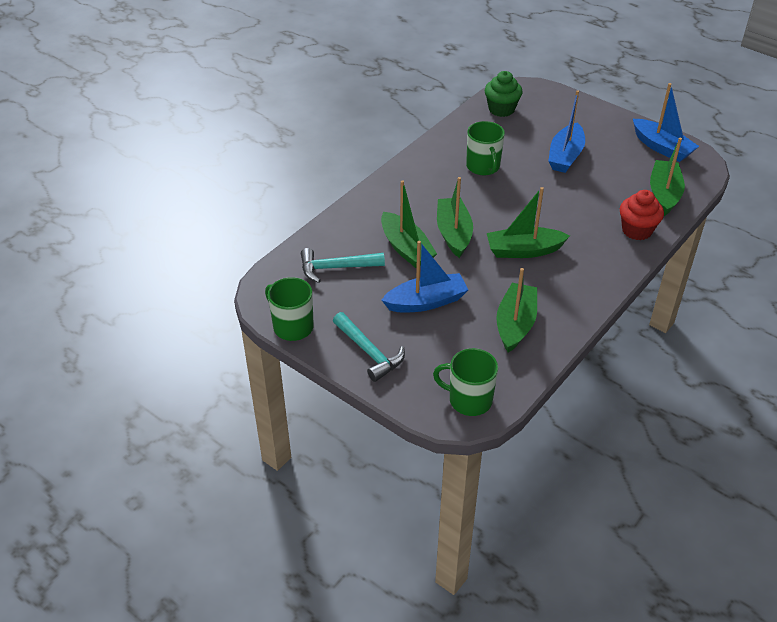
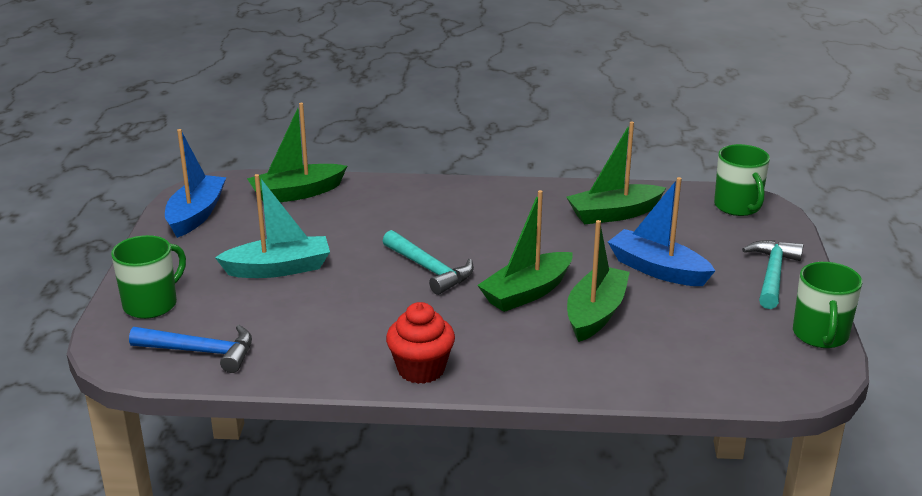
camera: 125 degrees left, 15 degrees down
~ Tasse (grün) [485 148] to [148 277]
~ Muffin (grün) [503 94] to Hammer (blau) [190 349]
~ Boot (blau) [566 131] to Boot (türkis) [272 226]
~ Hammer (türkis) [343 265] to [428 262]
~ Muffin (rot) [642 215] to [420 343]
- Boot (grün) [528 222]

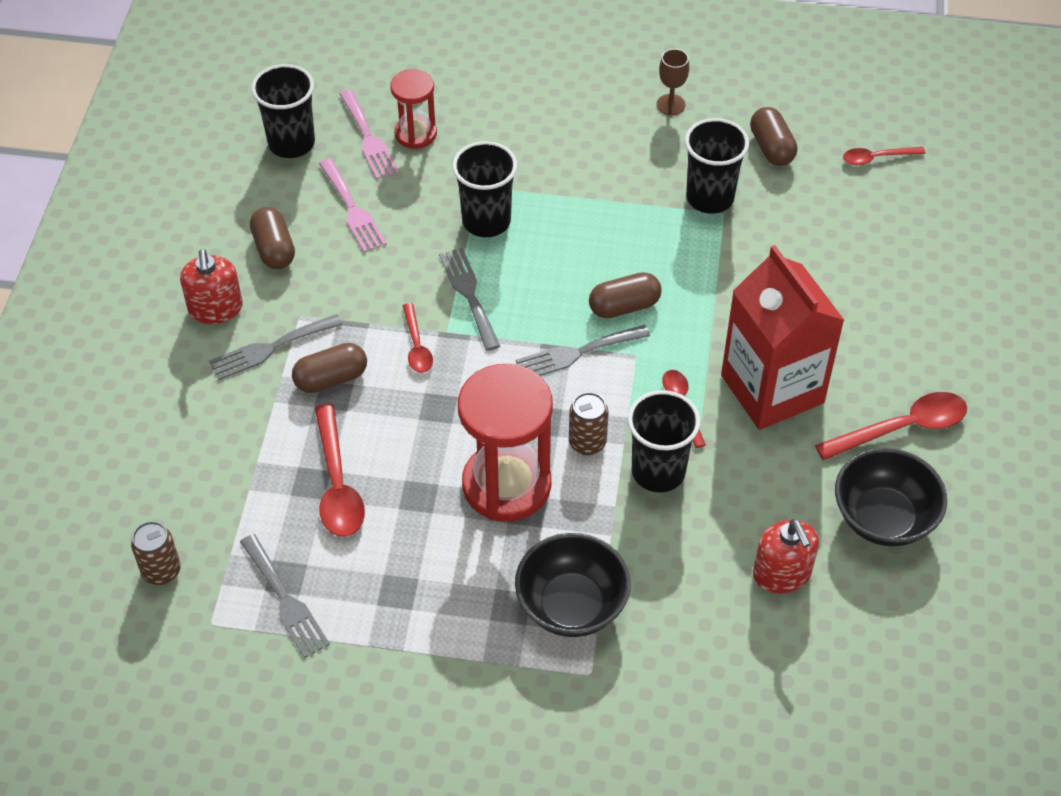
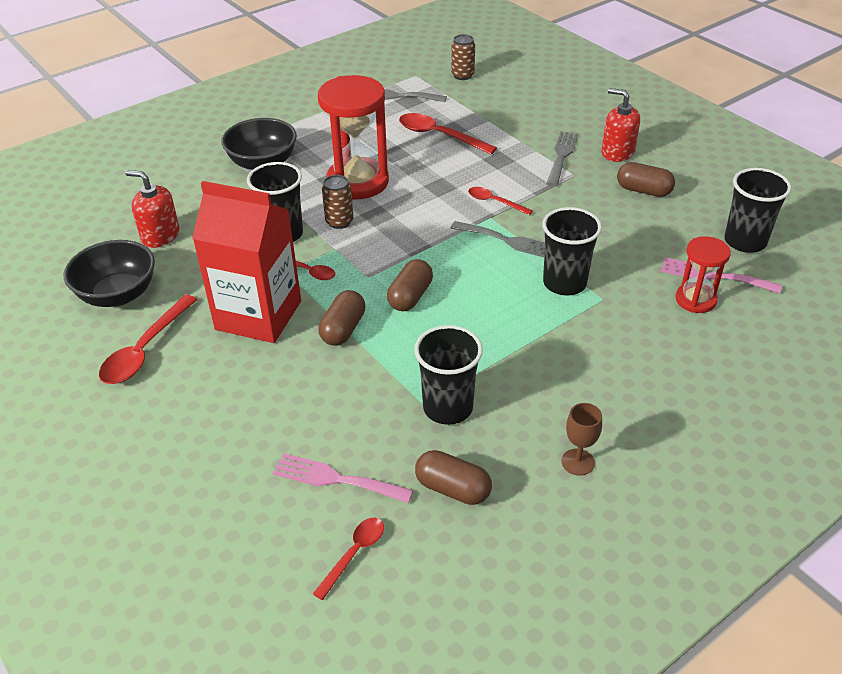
camera: 135 degrees right, 10 degrees down
~ Gabel (rosa) [353 205] to [343 478]
~ Kapsel (braun) [329 368] to [342 318]
- Gabel (grau) [583 350]

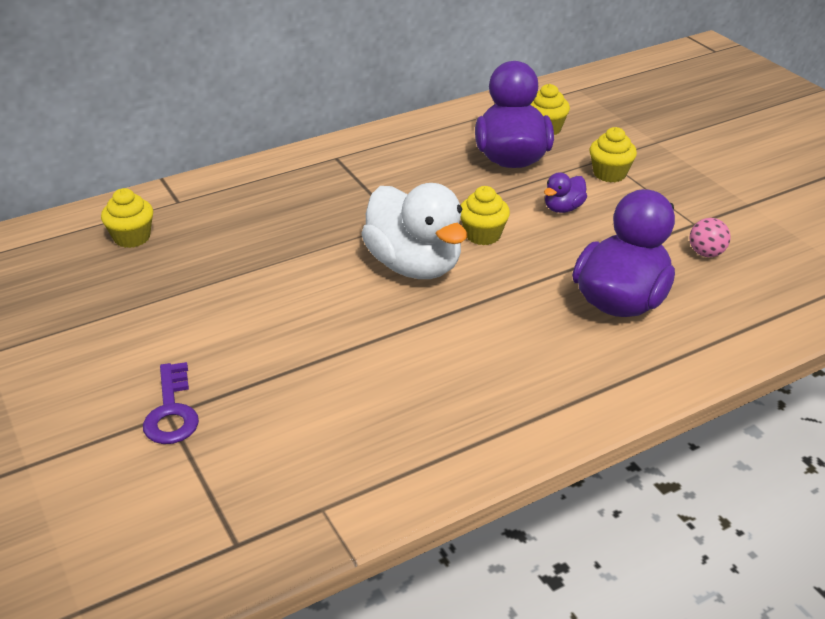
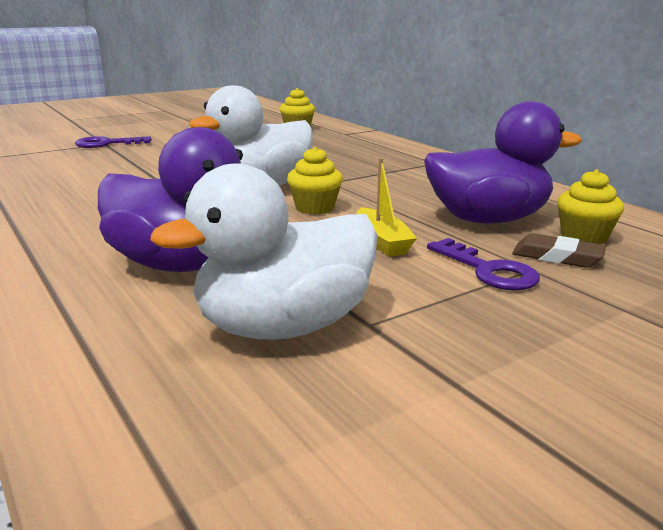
camera: 85 degrees right, 15 degrees down
~ Ball (rosa) [710 237] to Ente (weiß) [264 251]
~ Ente (lila) [565 192] to Boot (gelb) [387 207]
~ Muffin (gelb) [613 154] to Schlüssel (lila) [483 264]
+ Radiergummi (braun) [559 250]

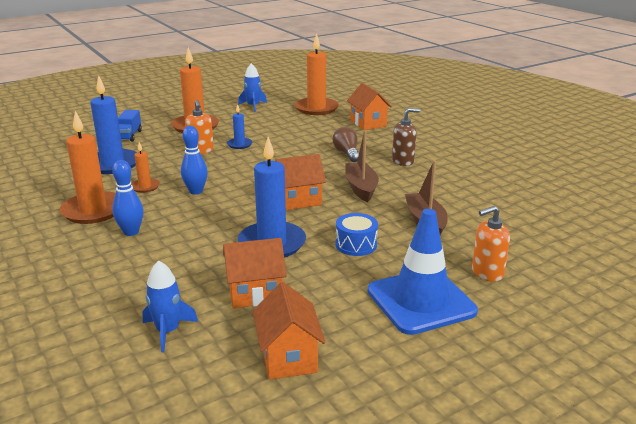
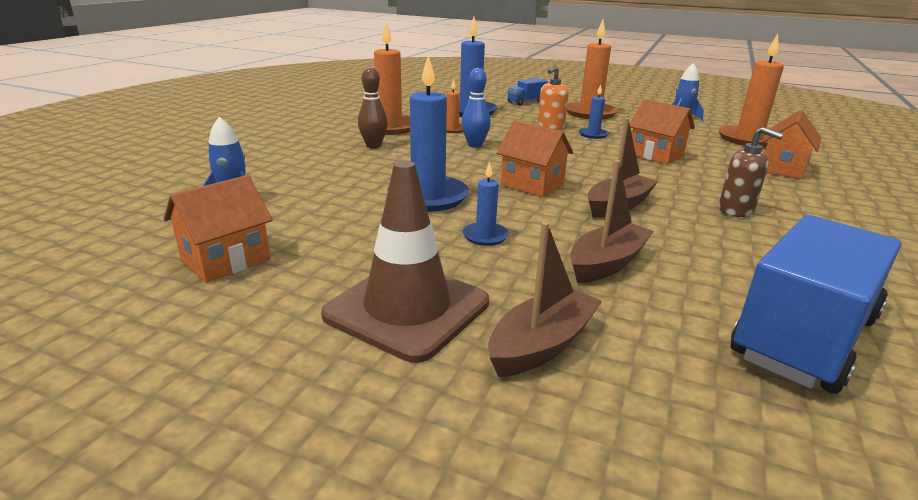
camera: 55 degrees right, 0 degrees up
~ Leitkegel (blau) [423 272] to Leitkegel (braun) [405 262]
~ Bowlingkegel (blau) [128 198] to Bowlingkegel (braun) [373 107]
~ Trommel (blau) [357 234] to Kerze (blau) [486 203]
~ Seifenspender (orange) [491 244] to Boot (braun) [545 299]
~ Haus (orange) [255 273] to [662 131]
+ Lastwagen (blau) [816 304]
- Glühbirne (braun) [346 144]

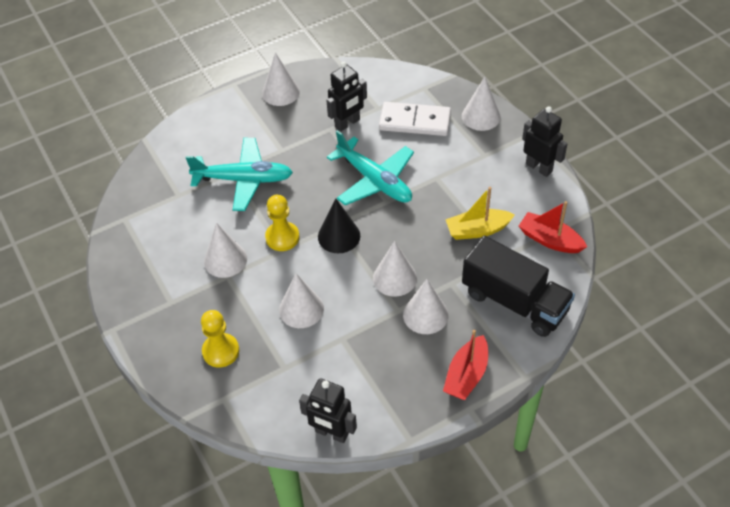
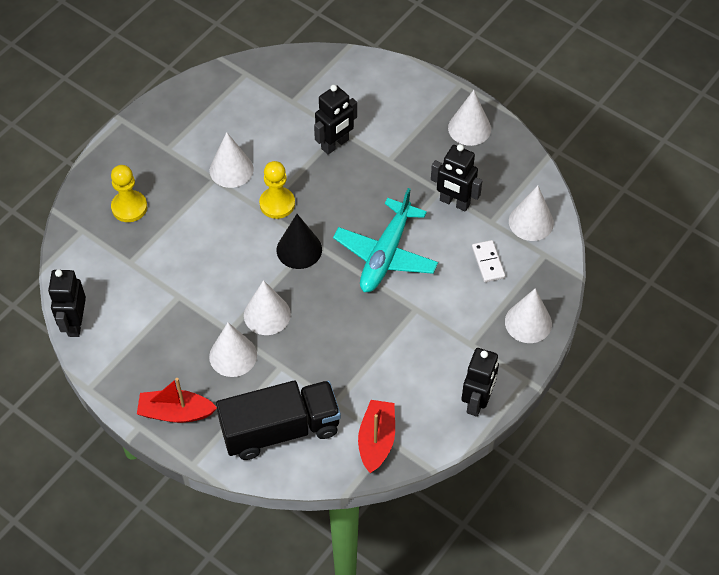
camera: 65 degrees right, 5 degrees up
~ Lastwagen (schwarz) [518 286] = [278 420] 120 degrees counterclockwise
~ Flugzeug (türkis) [239 174] to Roboter (schwarz) [335 119]
~ Dominostein (weiß) [415 119] = [488 261] x0.55
~ Kegel (weiß) [301 300] to [531 213]
- Boot (gelb) [480 213]

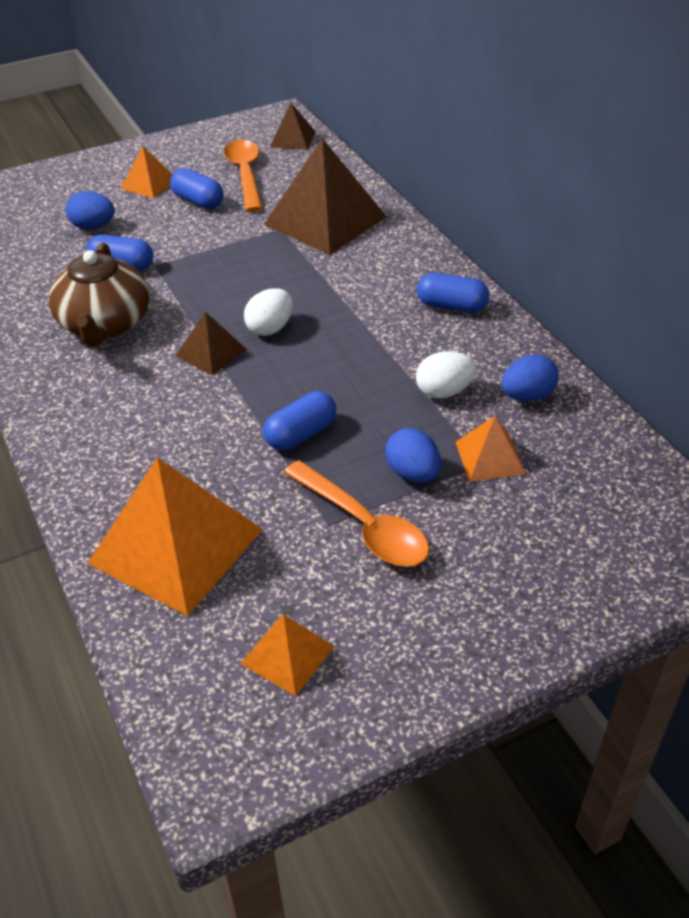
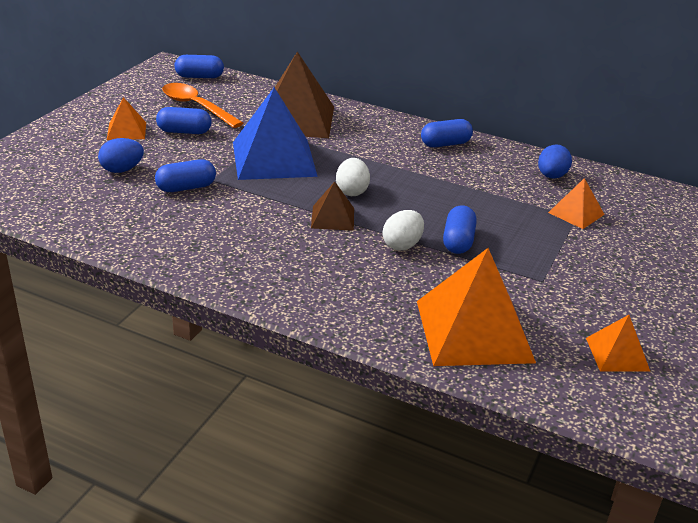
camera: 40 degrees left, 10 degrees down
~ Pyramide (braun) [293 126] to Kapsel (blau) [199 66]
+ Pyramide (blau) [275 133]
~ Ei (weiß) [446 374] to [403 230]
- Teekanne (braun) [99 294]
- Löffel (orange) [356 513]
- Ei (blau) [413 455]

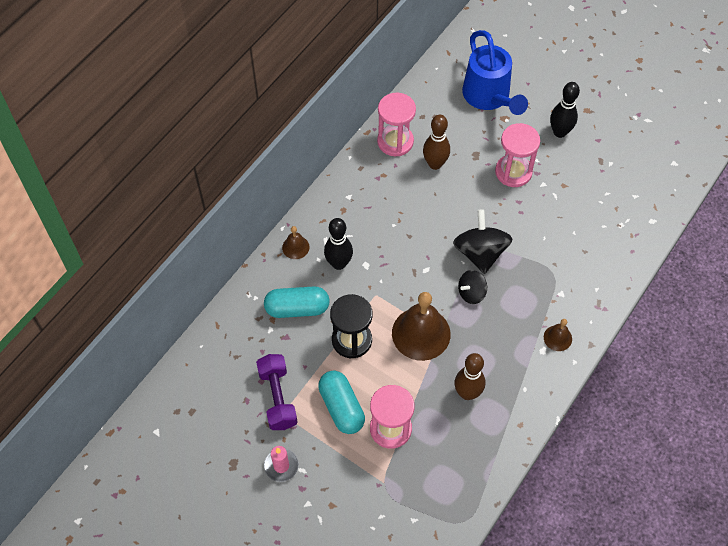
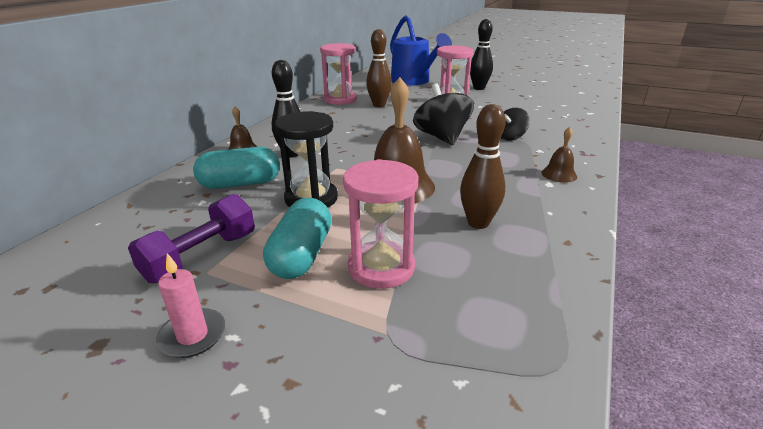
camera: 10 degrees left, 30 degrees down
~ Hantel (lila) [276 392] = [191 238] 60 degrees clockwise
~ Kapsel (türkis) [341 402] = [297 238] 45 degrees clockwise
~ Kreisel (schwarz) [472 287] to [515 124]

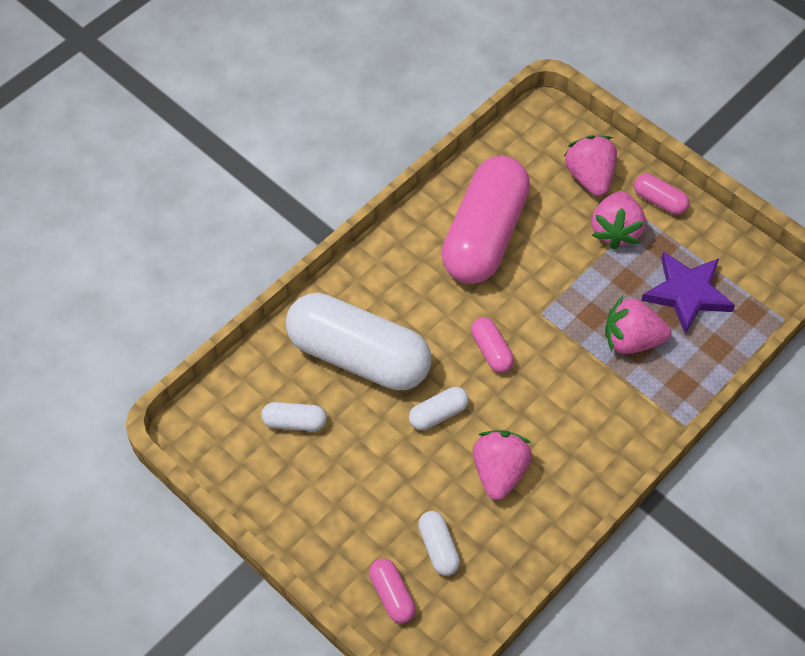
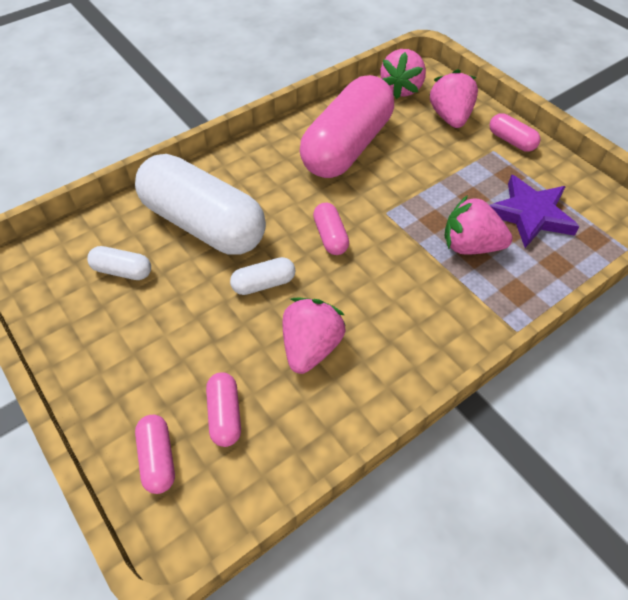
camera: 10 degrees right, 5 degrees down
~ Kapsel (weiß) [439 543] to Kapsel (rosa) [223 409]
~ Erdbeere (rosa) [618 220] to [403 74]

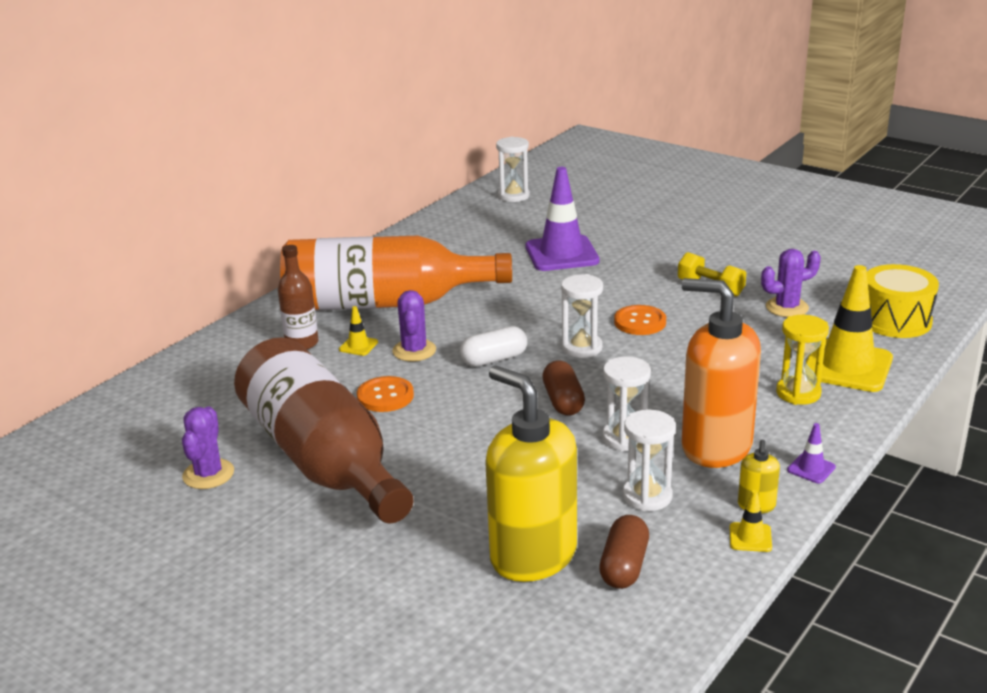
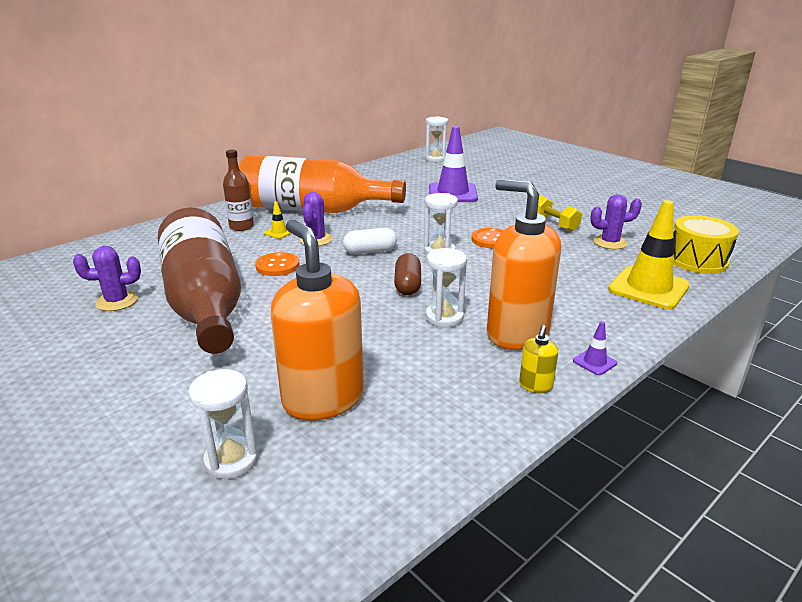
camera: 10 degrees right, 0 degrees up
~ Kaktus (lila) [208 448] = [107 278] 60 degrees clockwise
~ Sanduhr (weiß) [649 460] to [223 424]
~ Seifenspender (gelb) [531 474] to Seifenspender (orange) [317 320]
- Kapsel (braun) [624 552]
- Leitkegel (gelb) [751 521]
- Sanduhr (gelb) [802 360]

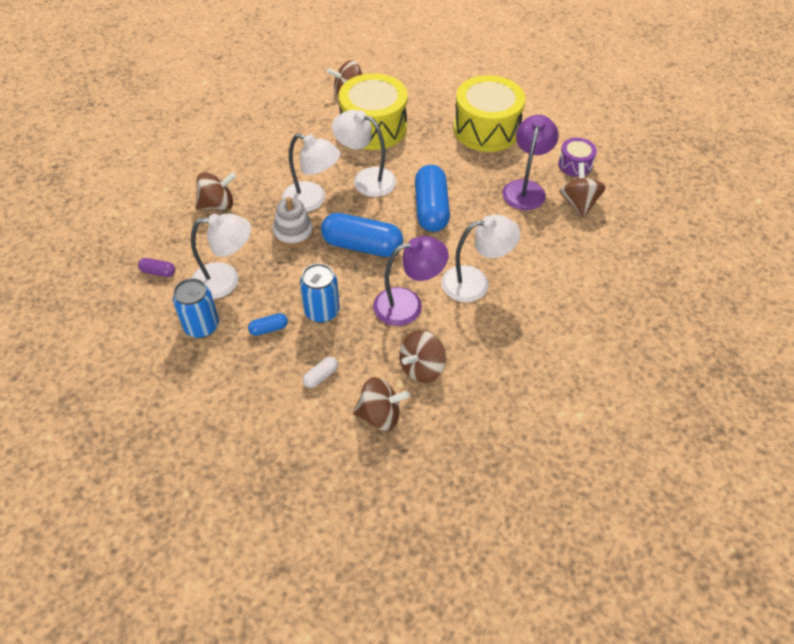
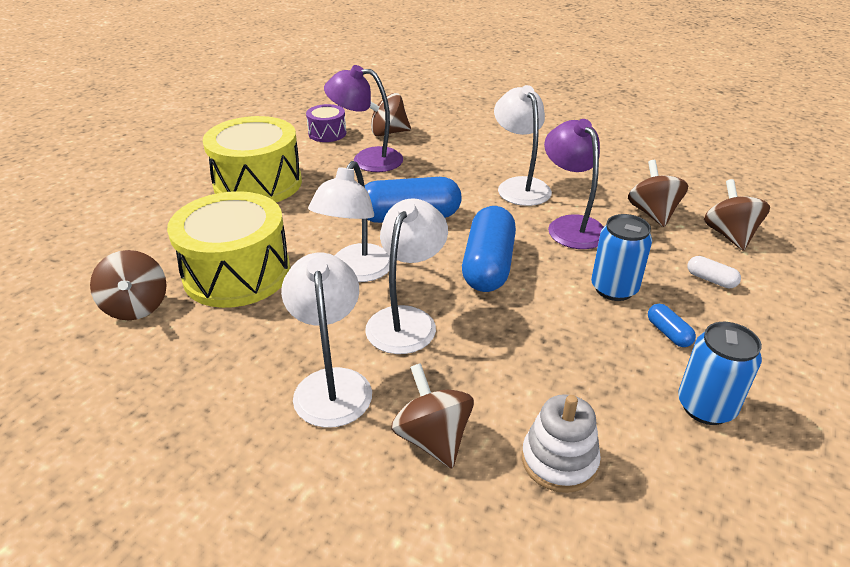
camera: 95 degrees left, 15 degrees down
~ Lampe (weiß) [221 256] to [326 340]
~ Stapelspielzeug (weiß) [293 222] to [561 443]
~ Kreisel (braun) [423 356] = [658 193] 135 degrees counterclockwise
- Kapsel (lila) [156 267]

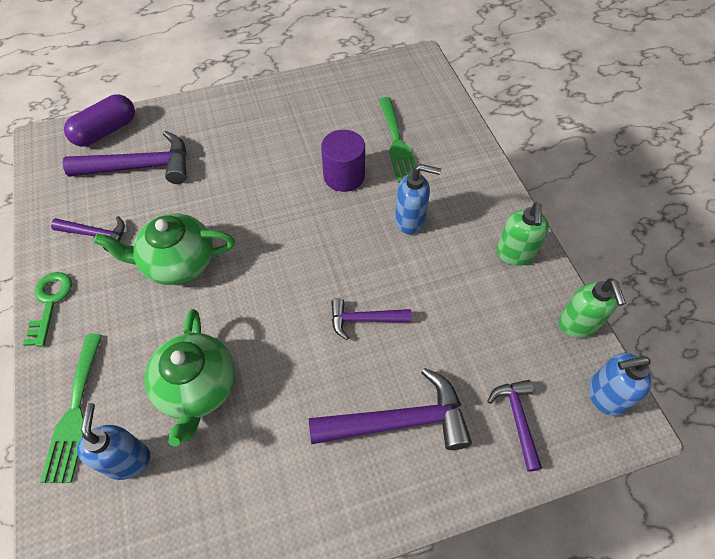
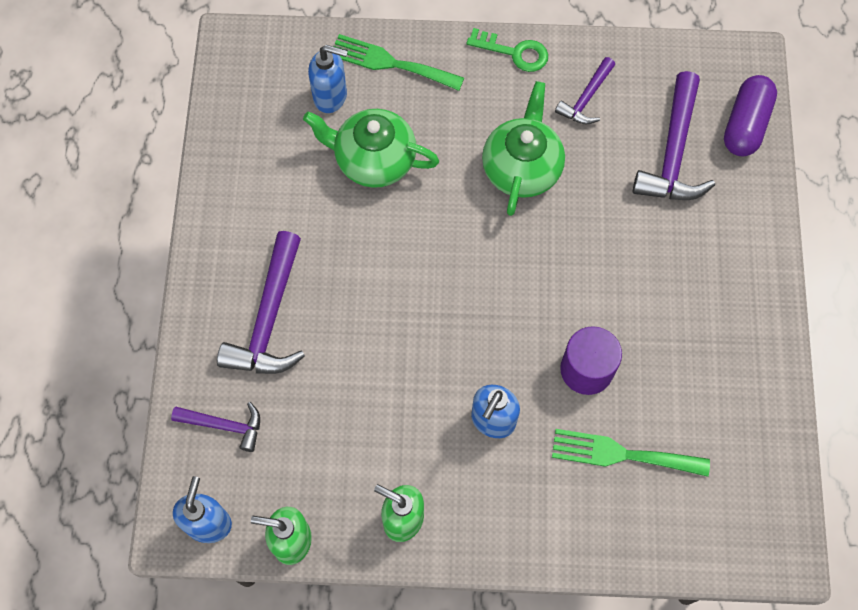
camera: 110 degrees right, 10 degrees up
~ Kapsel (lila) [99 120] = [750 115] 45 degrees clockwise
- Hammer (lila) [371 319]

